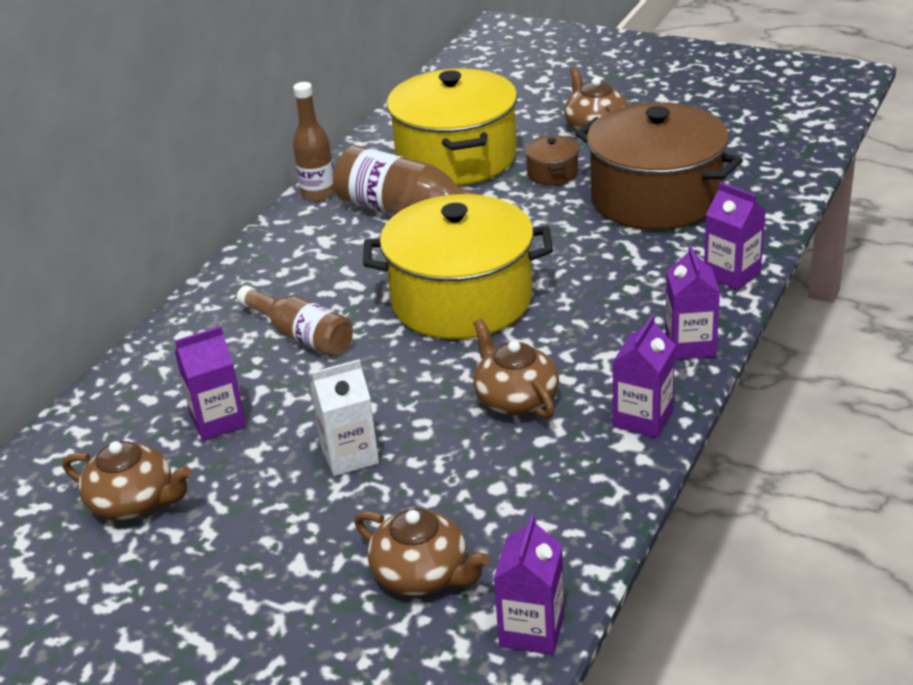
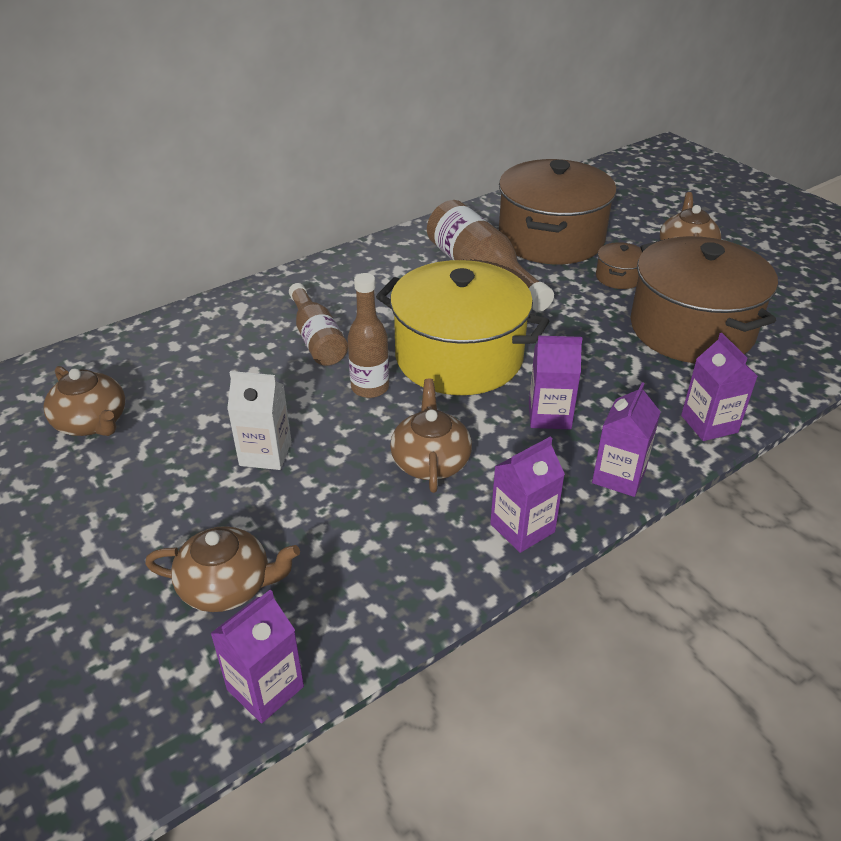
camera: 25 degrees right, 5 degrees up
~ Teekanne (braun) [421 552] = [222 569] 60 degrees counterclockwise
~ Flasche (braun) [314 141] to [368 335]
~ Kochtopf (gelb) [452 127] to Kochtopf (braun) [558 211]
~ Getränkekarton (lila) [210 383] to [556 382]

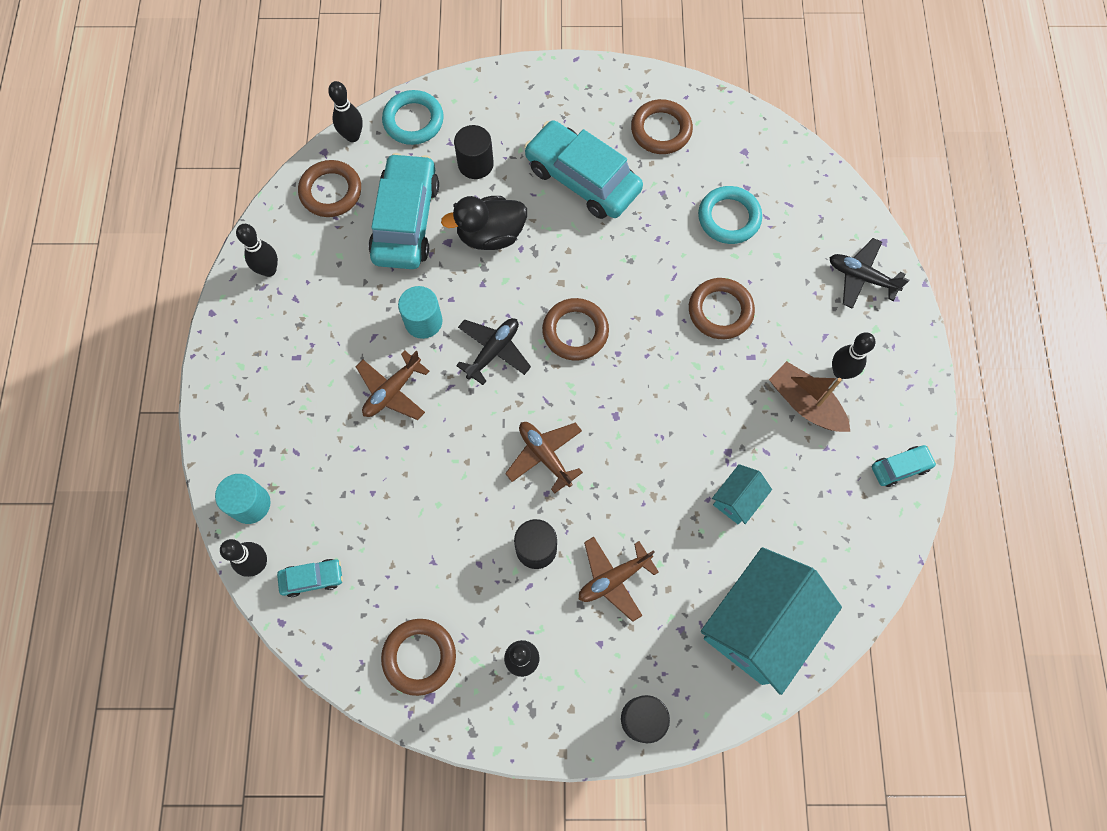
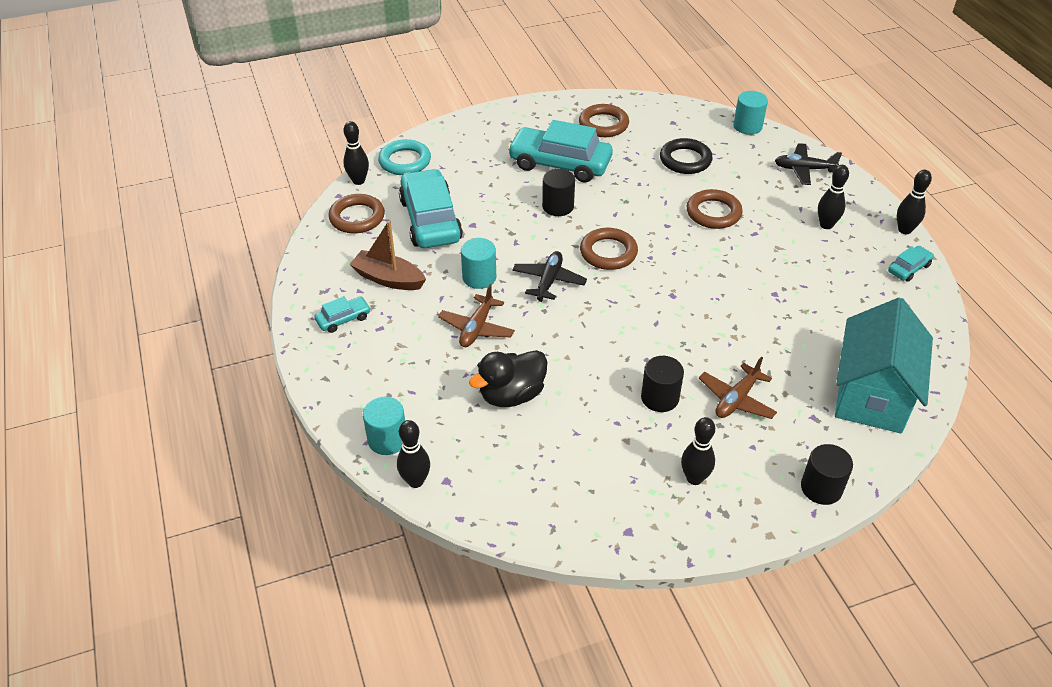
camera: 20 degrees left, 25 degrees down
~ Auto (türkis) [310 578] to [342 314]
~ Boot (braun) [809 396] to [387 255]
~ Ente (schwarz) [484 223] to [508 378]
~ Vollzylinder (schwarz) [474 152] to [558 192]
~ Ring (türkis) [730 215] to Ring (schwarz) [686 156]
+ Vollzylinder (türkis) [750 113]
~ Bowlingkegel (schwarz) [257 250] to [914 202]
- Ring (braun) [418 657]
- Flugzeug (braun) [544 458]
- Haus (türkis) [742 494]

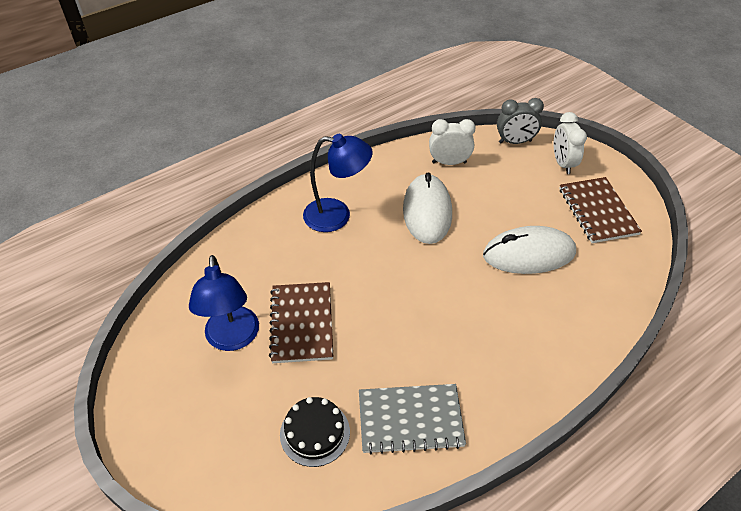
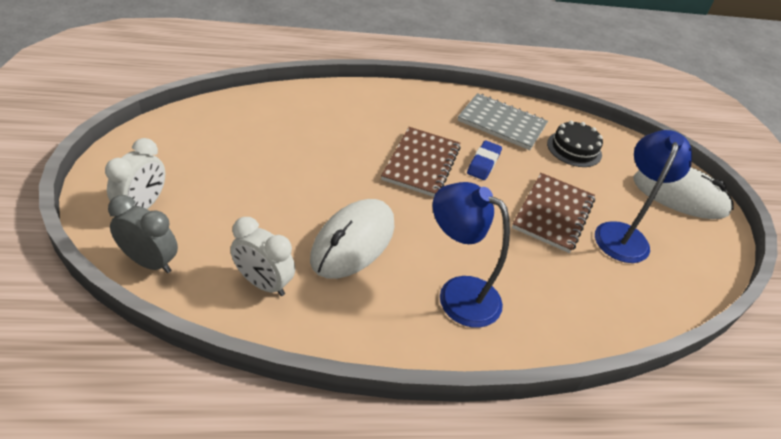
camera: 155 degrees left, 5 degrees down
~ Notizbuch (braun) [600 210] to [421 162]
+ Radiergummi (blau) [484 160]
~ Computermaus (weiß) [529 250] to [683 193]

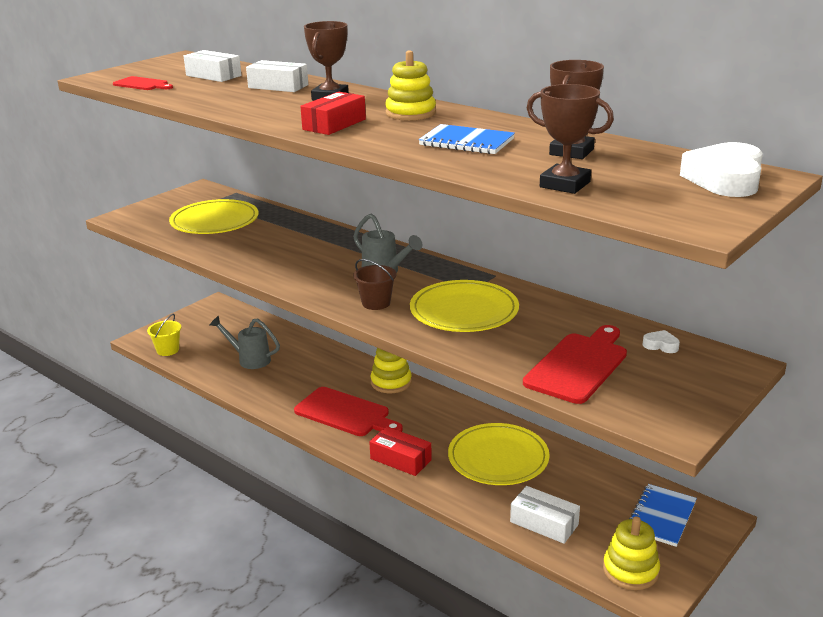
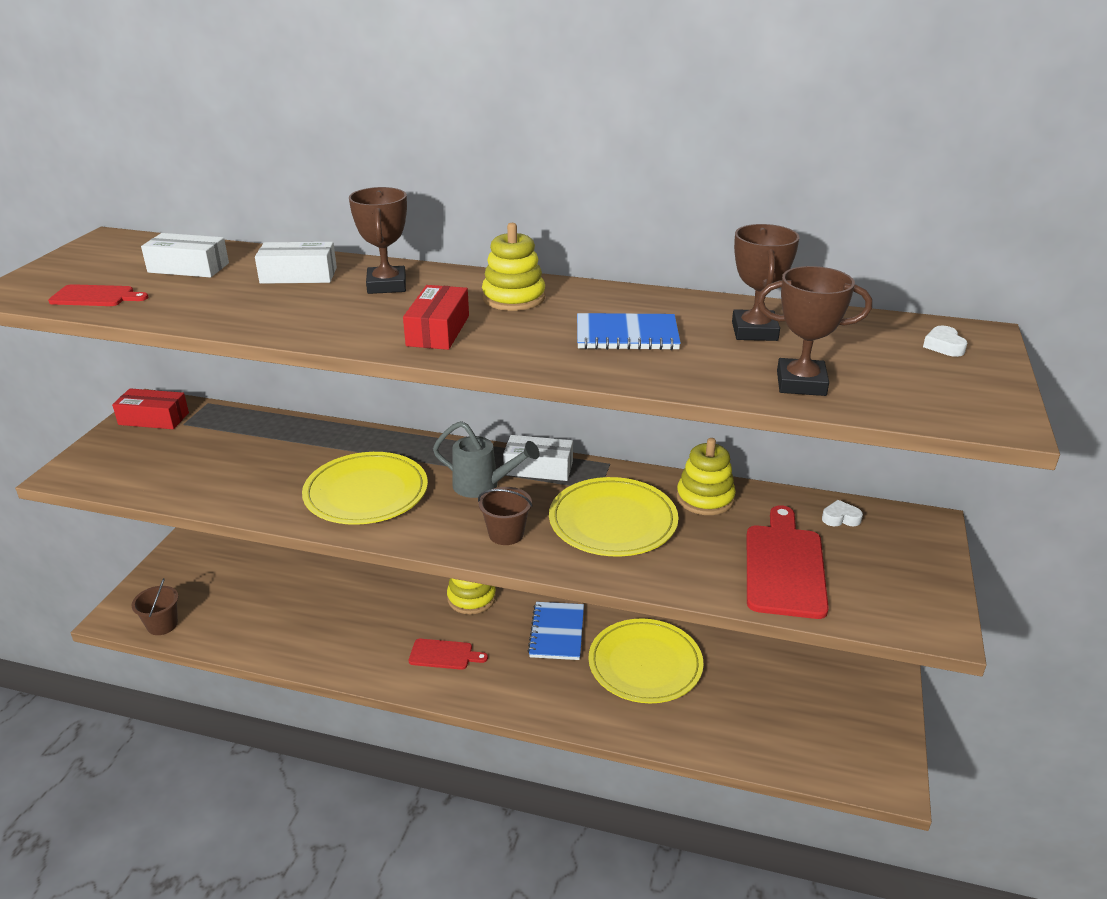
camera: 25 degrees left, 5 degrees up
~ Schachtel (rot) [400 451] to [150 408]
~ Eimer (gelb) [164 335] to Eimer (braun) [155 606]
~ Teller (gelb) [214 216] to [365 488]
~ Schneidebrett (rot) [348 411] = [448 654] x0.56
~ Schachtel (weiß) [545 515] to [538 458]
~ Notizbuch (blau) [663 515] to [555 631]
~ Stapelspielzeug (gelb) [631 553] to [706 476]
~ Herz (weiß) [721 169] = [945 341] x0.44
- Gießkanne (grau) [245 342]

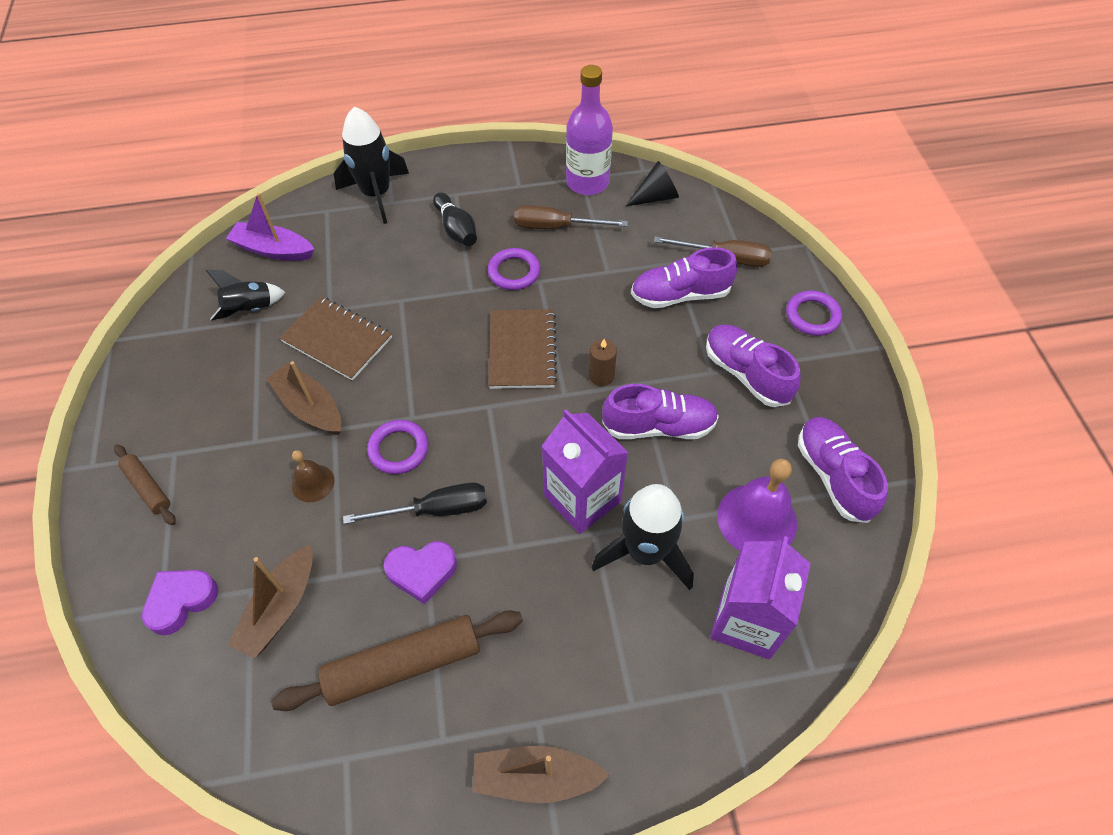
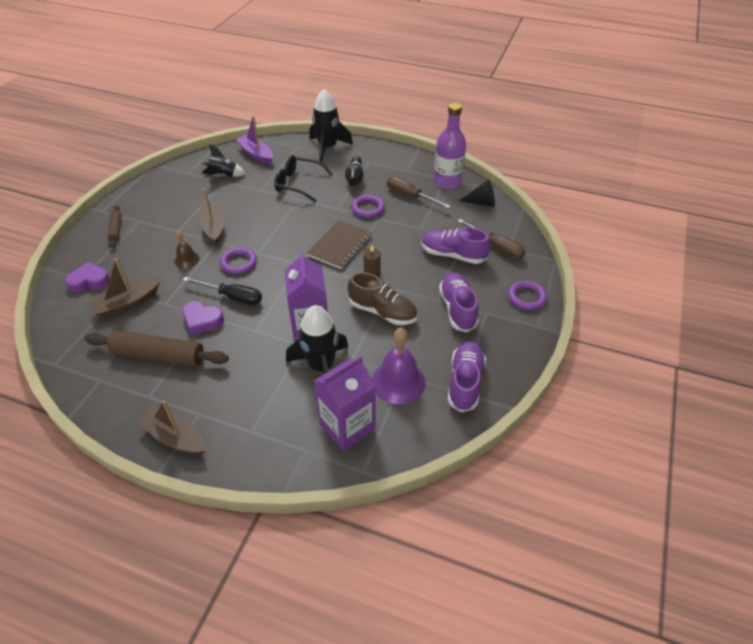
camera: 30 degrees right, 10 degrees down
+ Brille (schwarz) [303 178]
~ Schuh (lila) [660 411] to Schuh (braun) [382 298]
- Notizbuch (braun) [335 338]

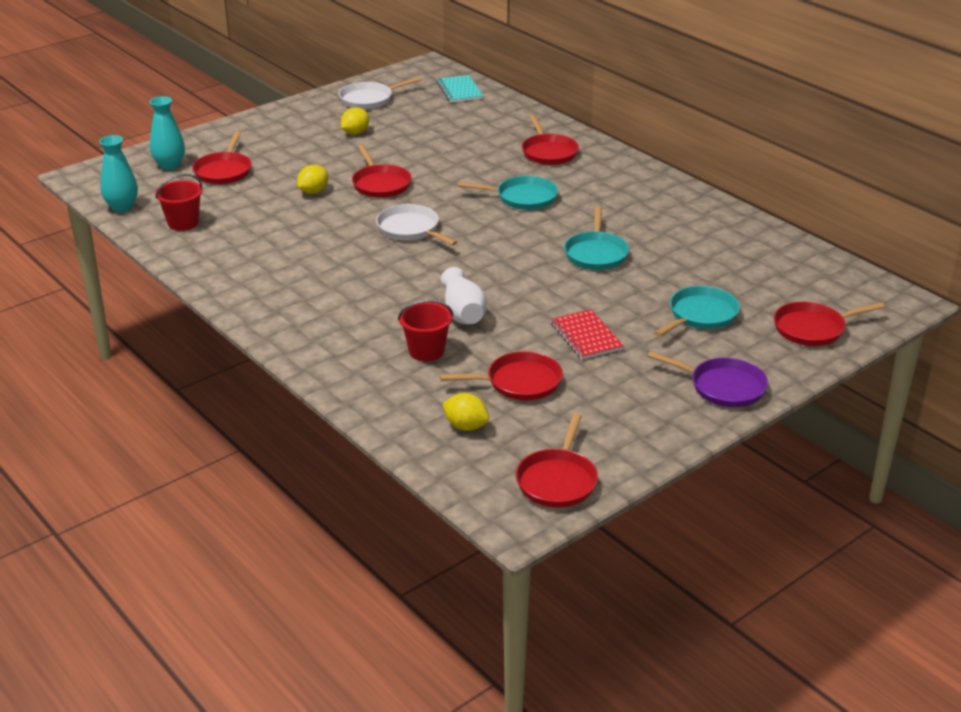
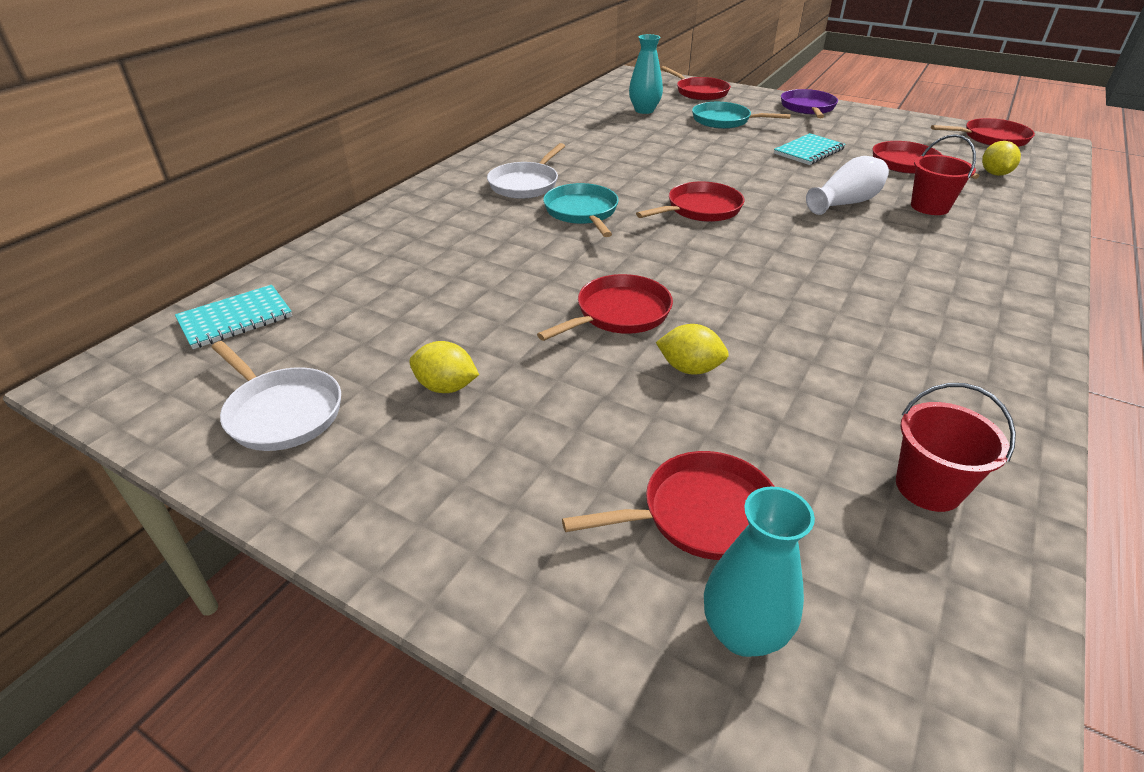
camera: 110 degrees left, 5 degrees up
~ Pfanne (weiß) [416 225] to [526 171]
~ Vase (türkis) [118 173] to [646 74]
~ Pfanne (rot) [550 140] to [690 202]
~ Notizbuch (rot) [587 334] to Notizbuch (türkis) [810 149]
- Pfanne (türkis) [596 238]

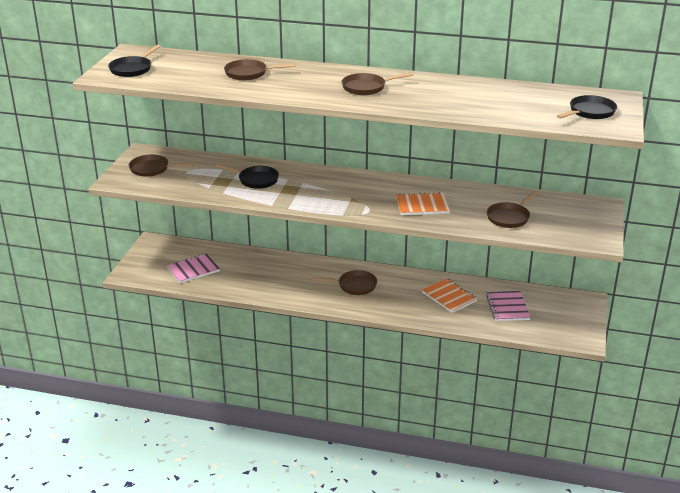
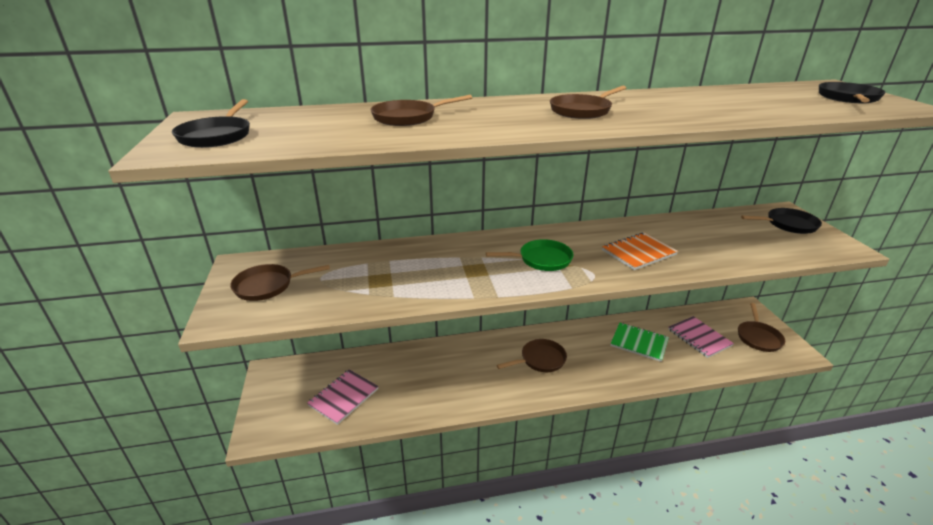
camera: 25 degrees left, 0 degrees up
+ Pfanne (grün) [529 255]
~ Notizbuch (orange) [450 295] to Notizbuch (grün) [639 342]
~ Pfanne (braun) [512 209] to [761 327]
~ Pfanne (schwarz) [247 176] to [781 221]

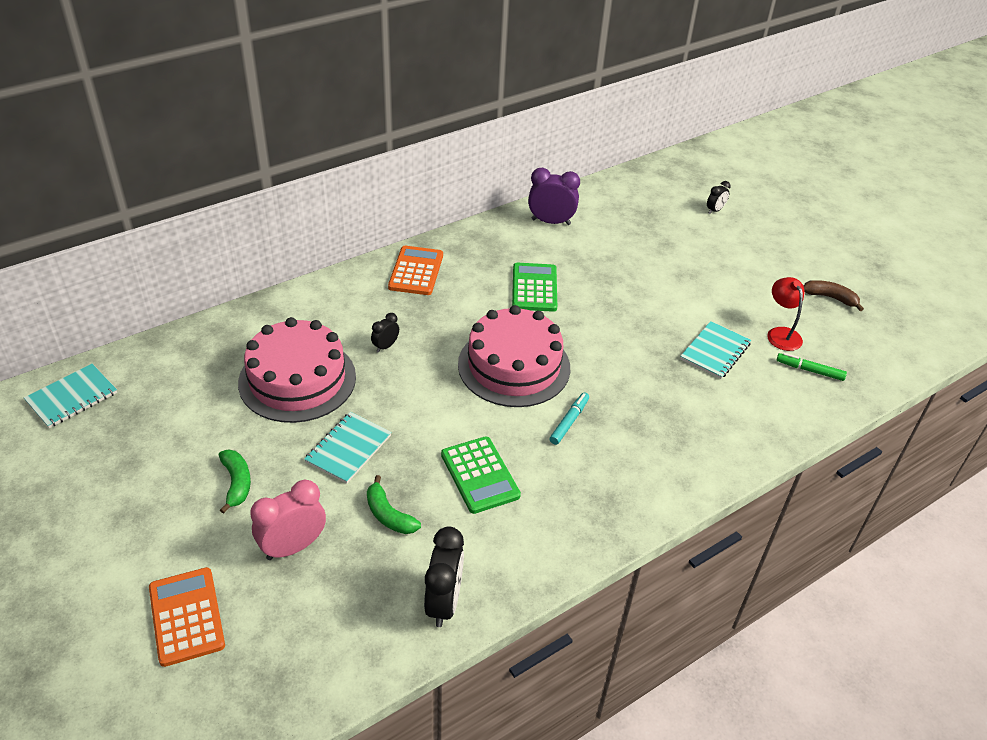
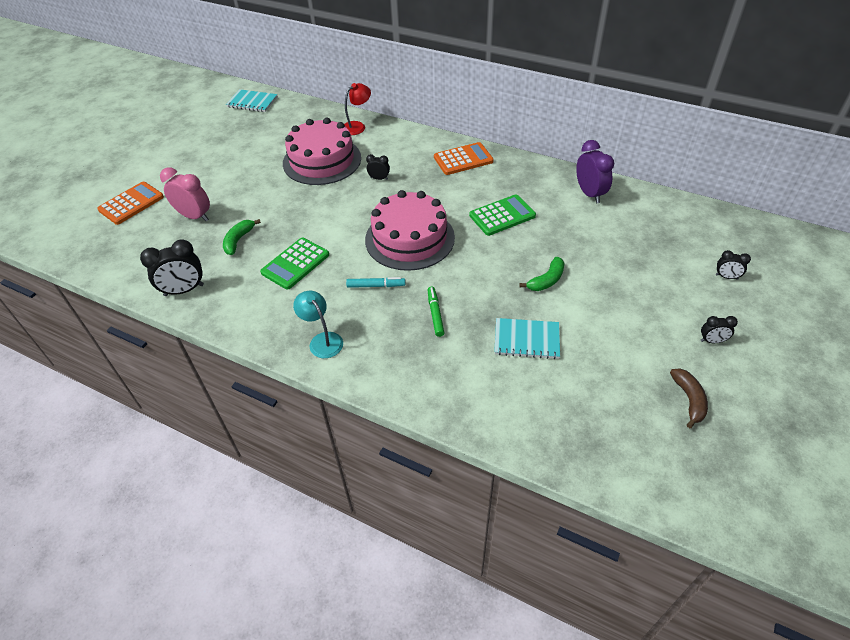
camera: 65 degrees right, 5 degrees up
+ Lampe (türkis) [318 324]
~ Lampe (rot) [785 314] to [357 109]
~ Filzstift (grün) [811 367] to [436 312]
~ Banane (grün) [235 482] to [541 274]
+ Wecker (schwarz) [719 329]
- Notizbuch (türkis) [348 448]

